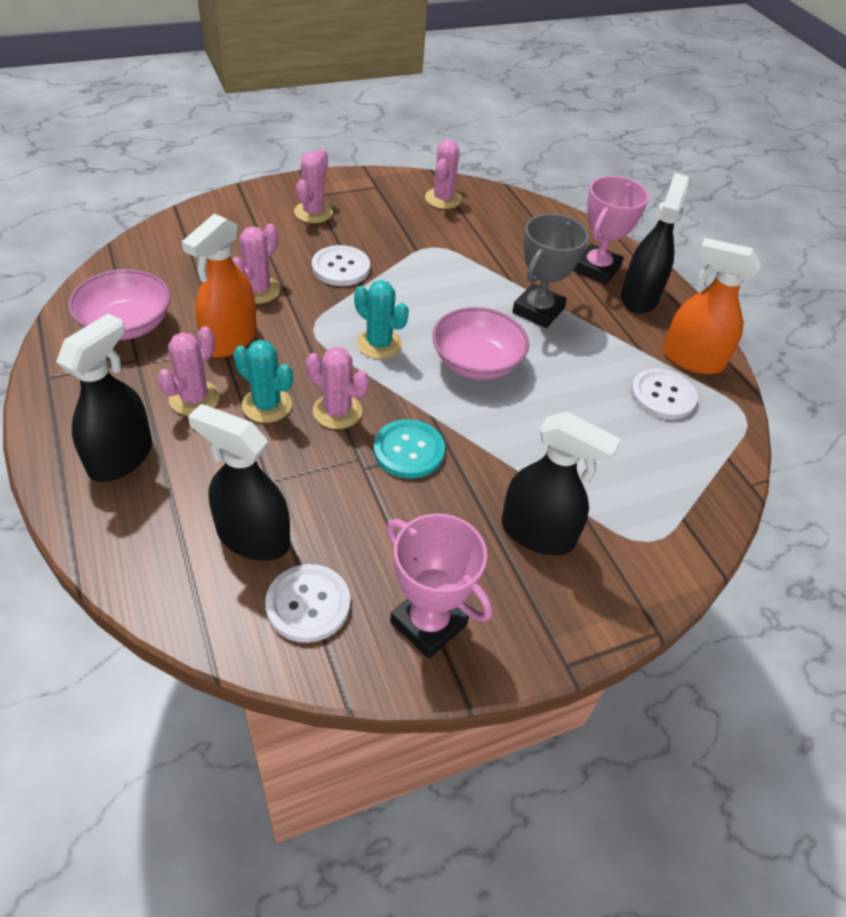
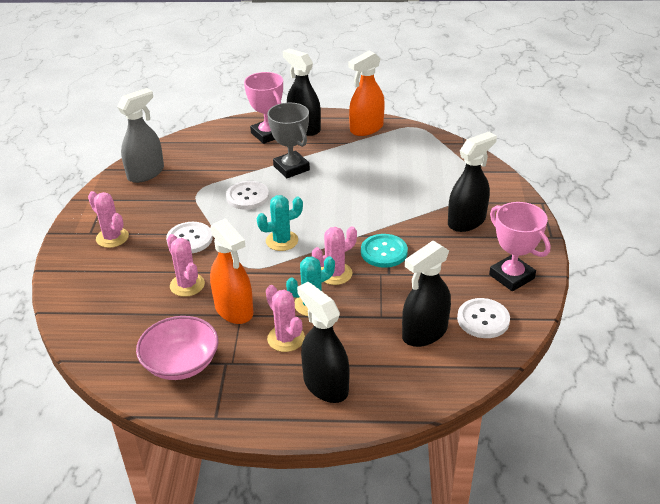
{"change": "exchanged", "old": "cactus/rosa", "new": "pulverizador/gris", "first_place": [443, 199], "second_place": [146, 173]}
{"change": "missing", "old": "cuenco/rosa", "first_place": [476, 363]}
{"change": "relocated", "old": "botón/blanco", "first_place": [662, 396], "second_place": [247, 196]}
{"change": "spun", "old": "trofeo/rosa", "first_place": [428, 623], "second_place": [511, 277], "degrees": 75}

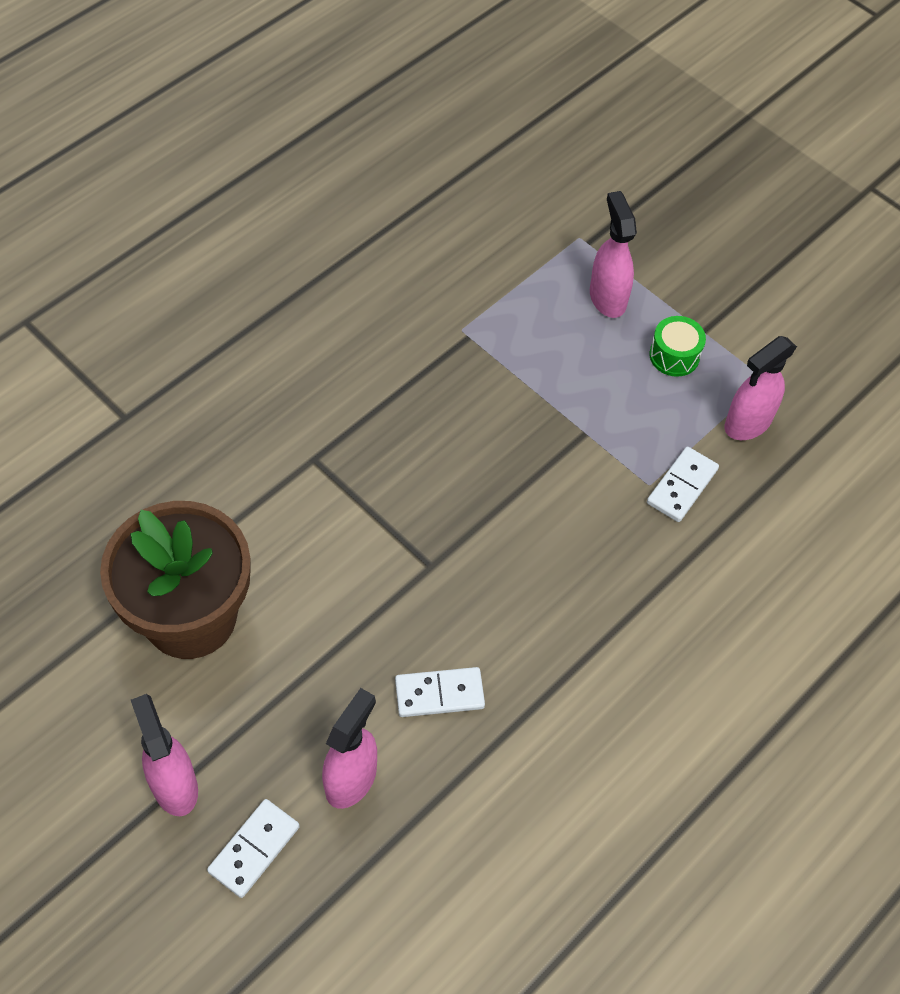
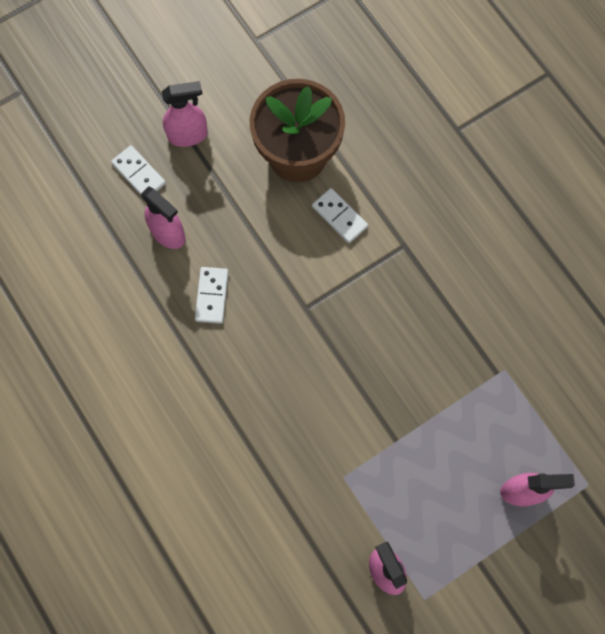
{"change": "missing", "old": "tambor/verde", "first_place": [674, 355]}
{"change": "relocated", "old": "ficha de dominó/blanco", "first_place": [682, 486], "second_place": [339, 216]}

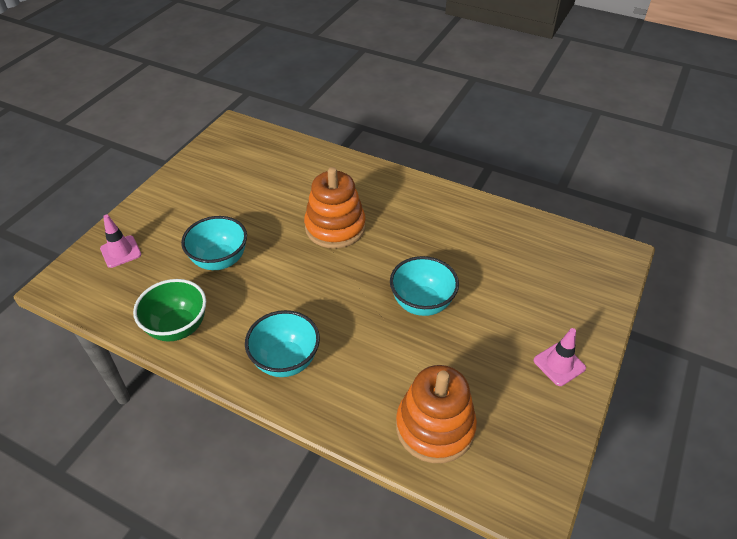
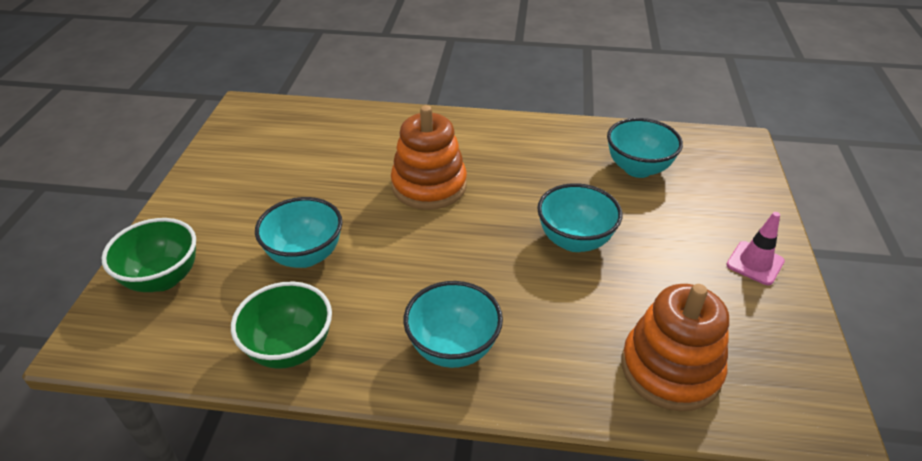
{"change": "exchanged", "old": "cono de tráfico/rosa", "new": "cuenco/verde", "first_place": [121, 251], "second_place": [163, 278]}
{"change": "appeared", "new": "cuenco/turquesa", "second_place": [637, 168]}

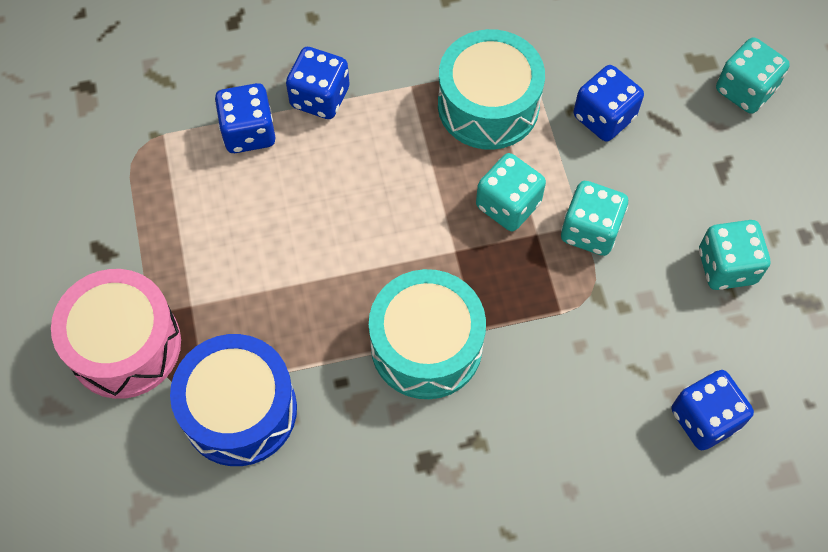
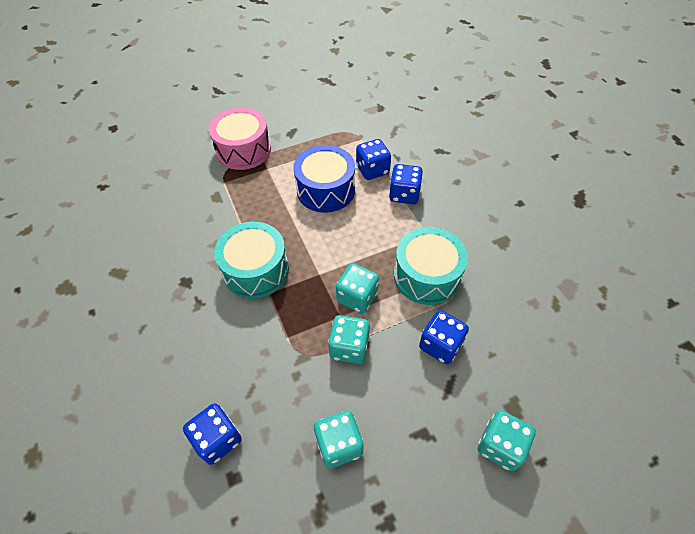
{"change": "relocated", "old": "tambor/azul", "first_place": [239, 410], "second_place": [326, 190]}

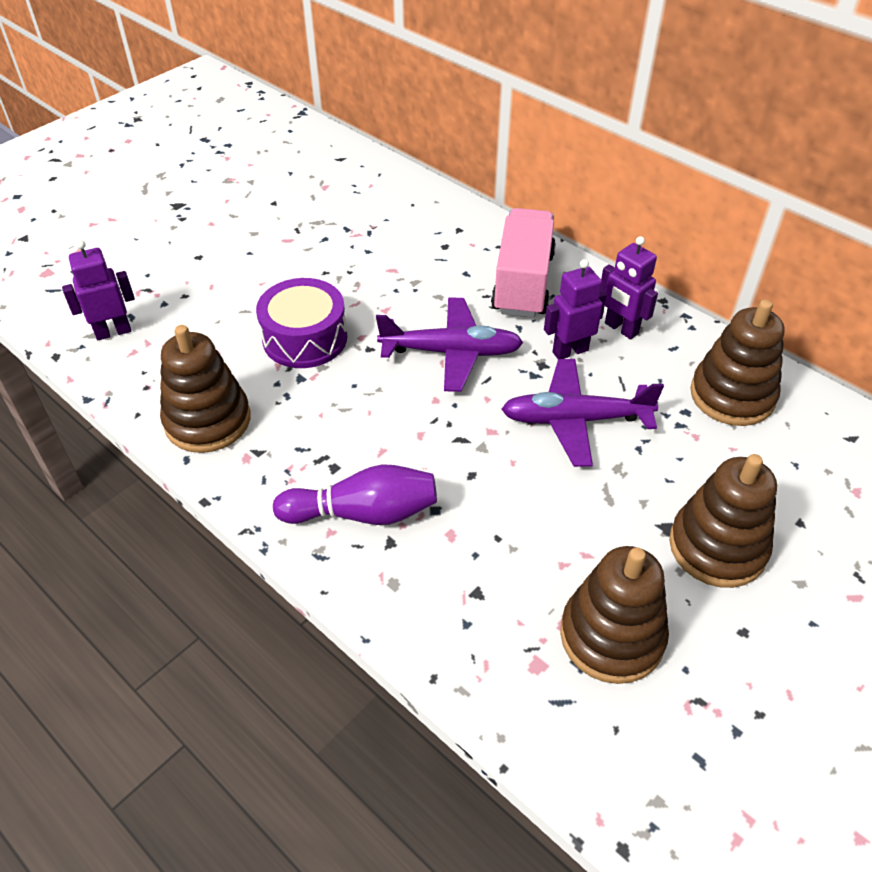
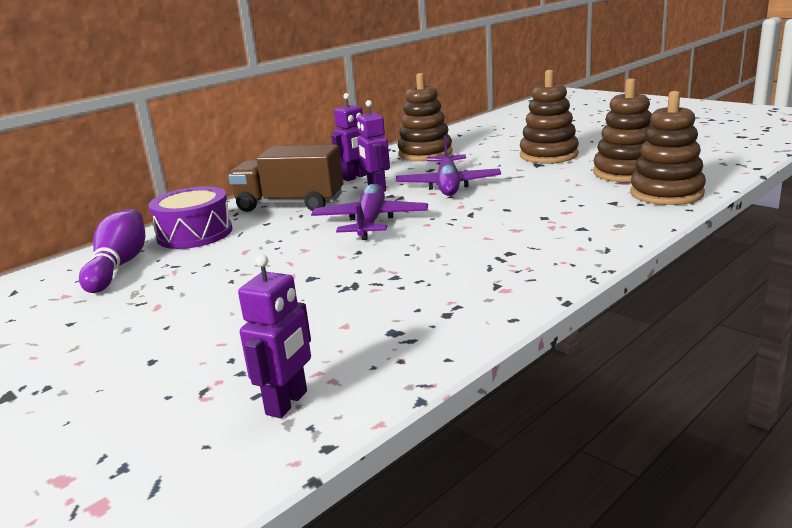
{"change": "colour", "old": "camión/rosa", "new": "camión/marrón", "first_place": [523, 283], "second_place": [290, 204]}
{"change": "spun", "old": "robot/morado", "first_place": [113, 332], "second_place": [287, 403], "degrees": -135}
{"change": "relocated", "old": "tambor/morado", "first_place": [305, 338], "second_place": [195, 234]}
{"change": "relocated", "old": "juguete apilable/marrón", "first_place": [208, 420], "second_place": [666, 193]}
{"change": "relocated", "old": "bolo/morado", "first_place": [363, 513], "second_place": [119, 266]}

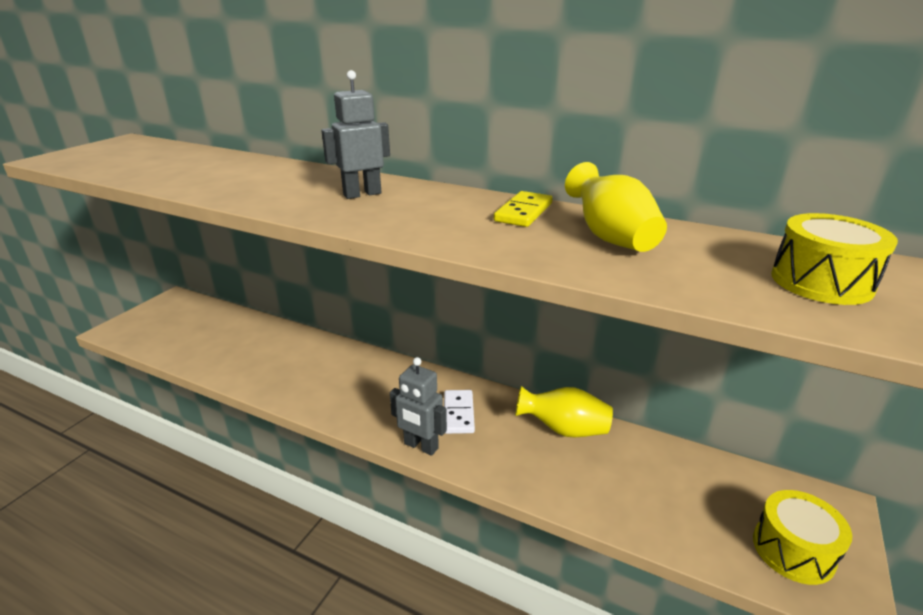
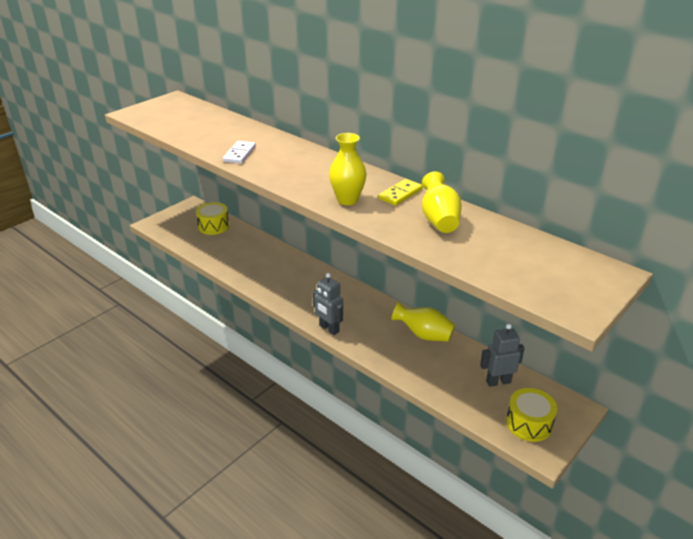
{"change": "relocated", "old": "robot/gris", "first_place": [362, 194], "second_place": [498, 381]}
{"change": "relocated", "old": "tambor/amarillo", "first_place": [821, 282], "second_place": [213, 226]}
{"change": "relocated", "old": "ficha de dominó/blanco", "first_place": [458, 413], "second_place": [239, 154]}
{"change": "appeared", "new": "florero/amarillo", "second_place": [347, 200]}

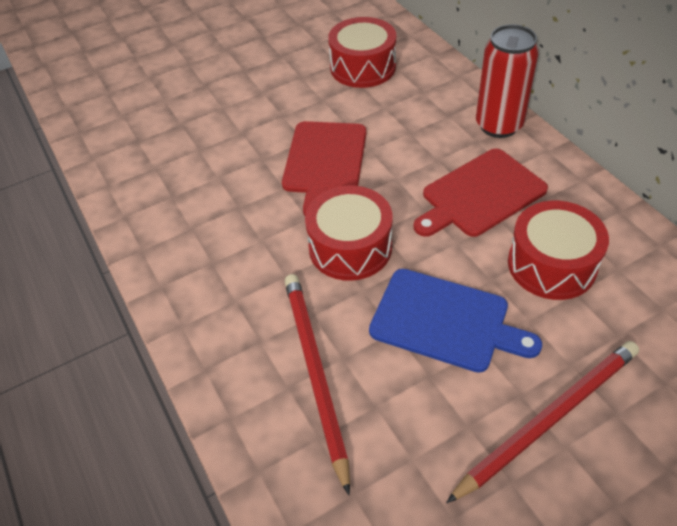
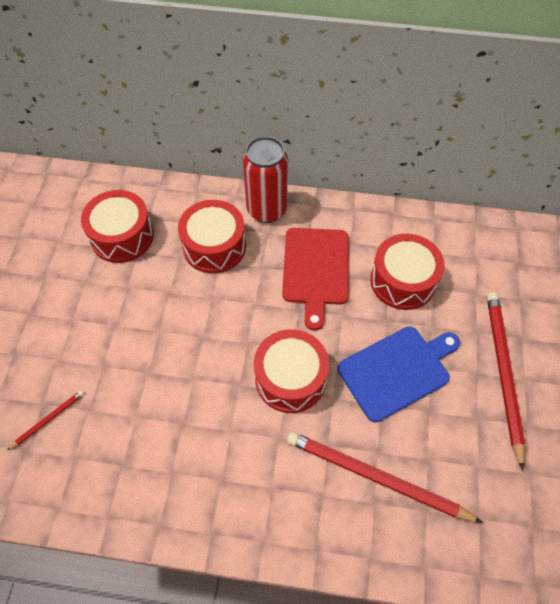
{"change": "missing", "old": "tabla de cortar/rojo", "first_place": [324, 162]}
{"change": "appeared", "new": "tambor/rojo", "second_place": [214, 246]}
{"change": "appeared", "new": "lápiz/rojo", "second_place": [48, 419]}

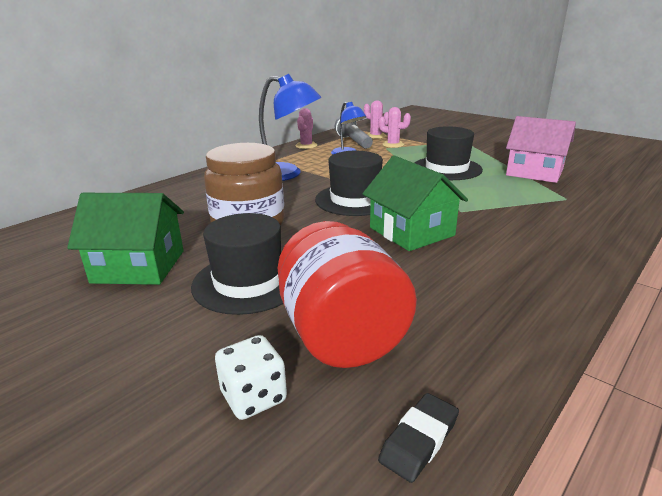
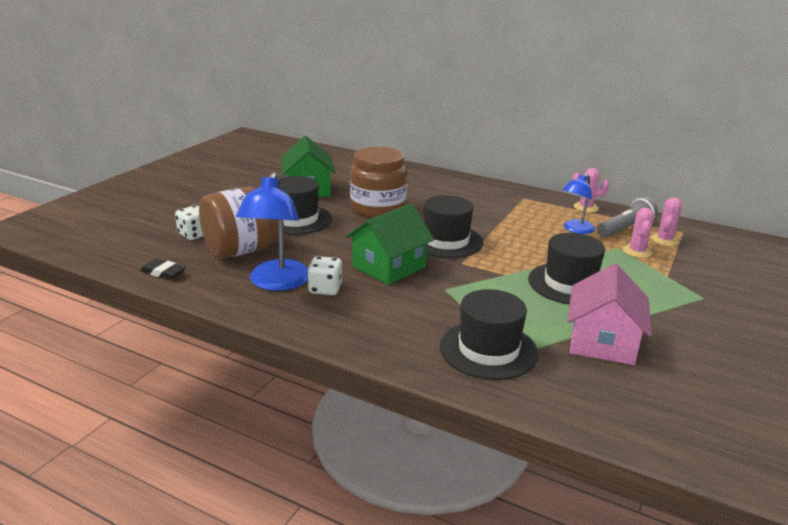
{"change": "relocated", "old": "lámpara/azul", "first_place": [286, 174], "second_place": [277, 283]}
{"change": "colour", "old": "tarro/rojo", "new": "tarro/marrón", "first_place": [341, 335], "second_place": [243, 250]}
{"change": "appeared", "new": "dado/blanco", "second_place": [325, 289]}
{"change": "appeared", "new": "sombrero/negro", "second_place": [488, 350]}

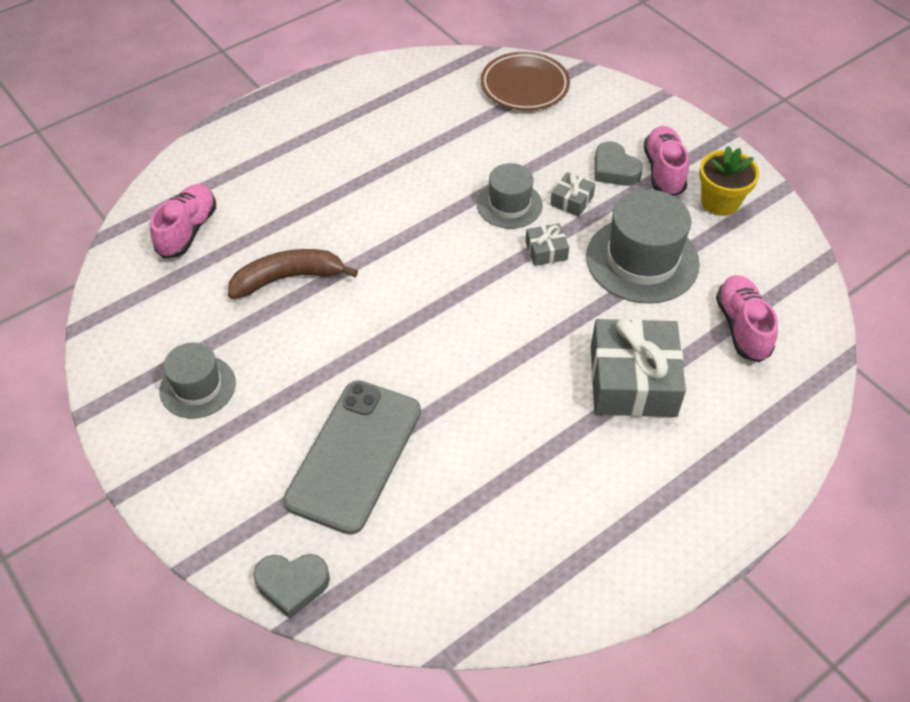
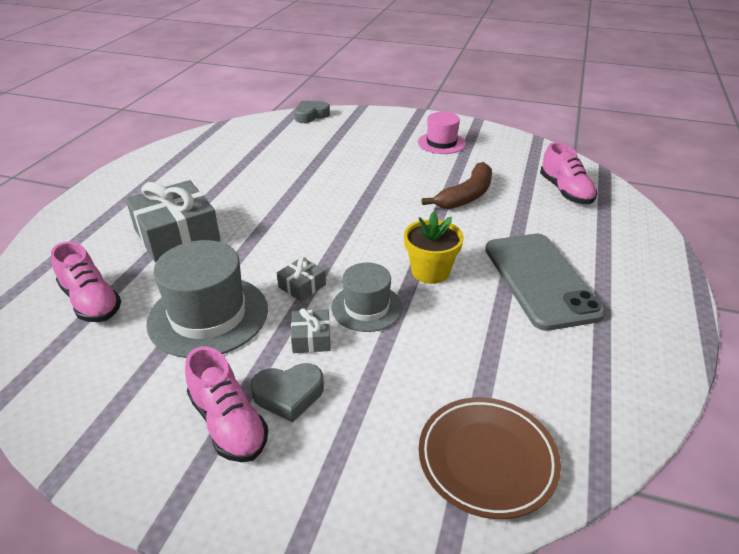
{"change": "spun", "old": "corazón/gris", "first_place": [614, 170], "second_place": [289, 395], "degrees": 150}
{"change": "relocated", "old": "maceta/amarillo", "first_place": [720, 202], "second_place": [430, 271]}
{"change": "colour", "old": "sombrero/gris", "new": "sombrero/rosa", "first_place": [197, 387], "second_place": [441, 143]}
{"change": "relocated", "old": "móvil/gris", "first_place": [354, 455], "second_place": [540, 280]}

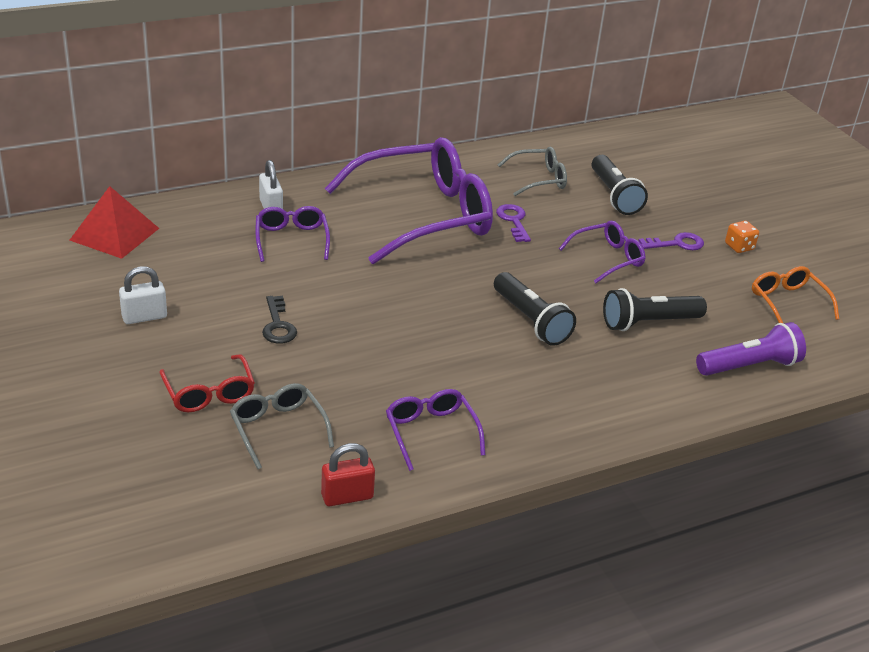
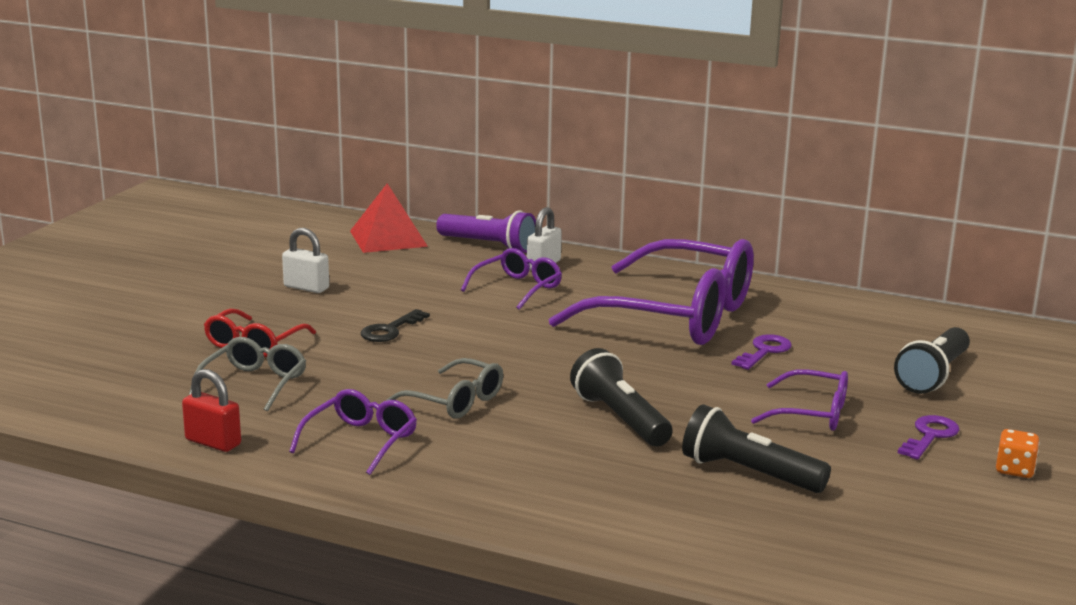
{"change": "relocated", "old": "gafas/gris", "first_place": [538, 179], "second_place": [455, 401]}
{"change": "spun", "old": "llave/morado", "first_place": [677, 244], "second_place": [930, 436], "degrees": -90}
{"change": "missing", "old": "gafas/naranja", "first_place": [787, 302]}
{"change": "spun", "old": "lámpara de mano/negro", "first_place": [530, 321], "second_place": [620, 418], "degrees": 135}
{"change": "relocated", "old": "lámpara de mano/morado", "first_place": [749, 366], "second_place": [489, 246]}

